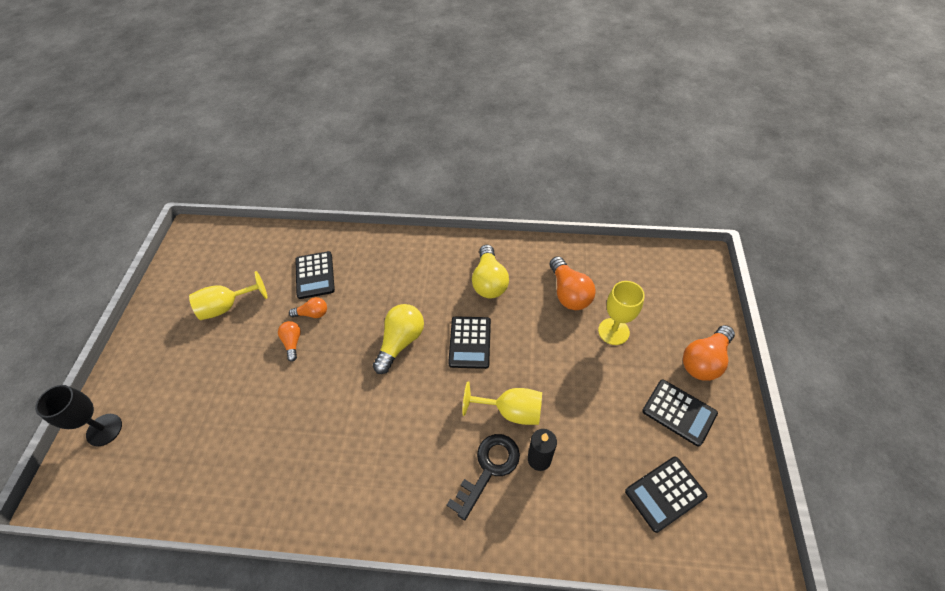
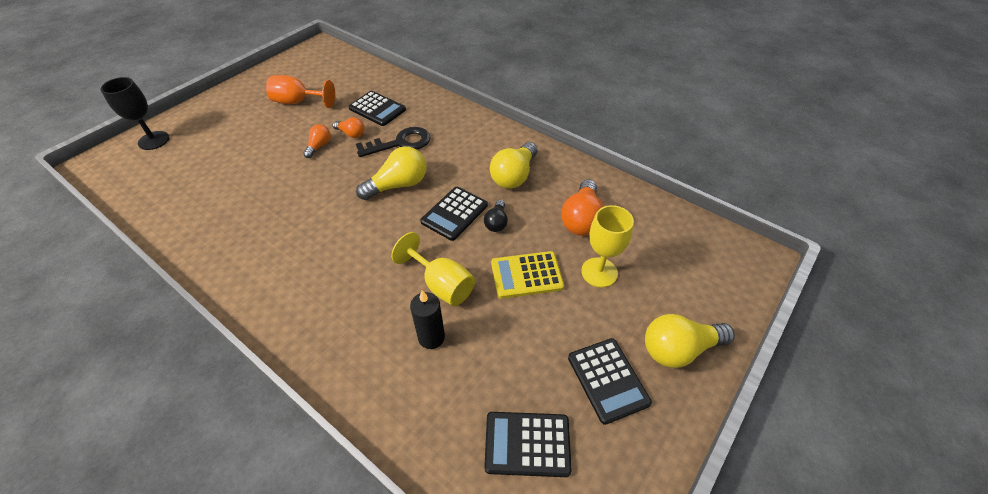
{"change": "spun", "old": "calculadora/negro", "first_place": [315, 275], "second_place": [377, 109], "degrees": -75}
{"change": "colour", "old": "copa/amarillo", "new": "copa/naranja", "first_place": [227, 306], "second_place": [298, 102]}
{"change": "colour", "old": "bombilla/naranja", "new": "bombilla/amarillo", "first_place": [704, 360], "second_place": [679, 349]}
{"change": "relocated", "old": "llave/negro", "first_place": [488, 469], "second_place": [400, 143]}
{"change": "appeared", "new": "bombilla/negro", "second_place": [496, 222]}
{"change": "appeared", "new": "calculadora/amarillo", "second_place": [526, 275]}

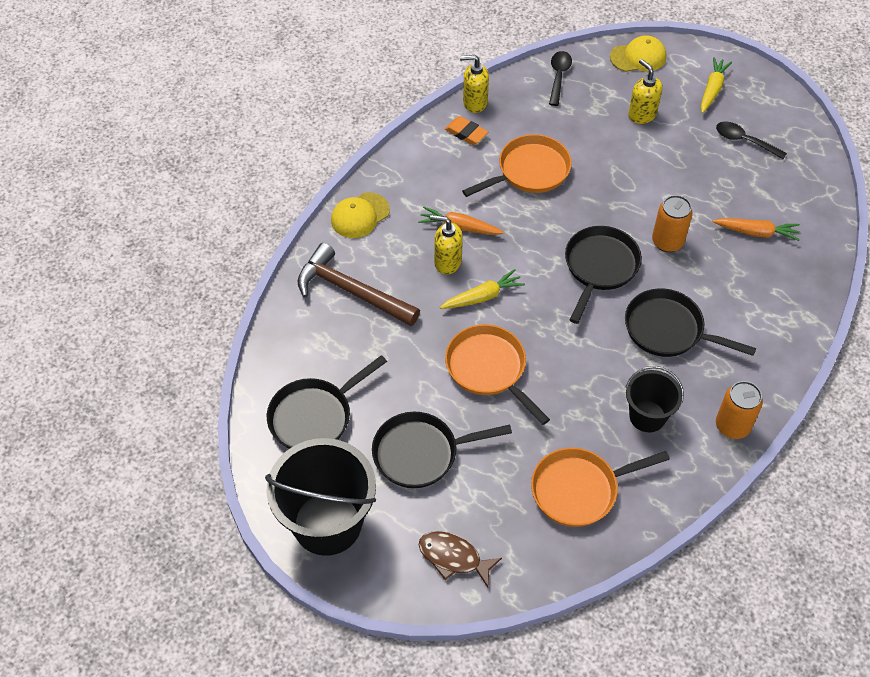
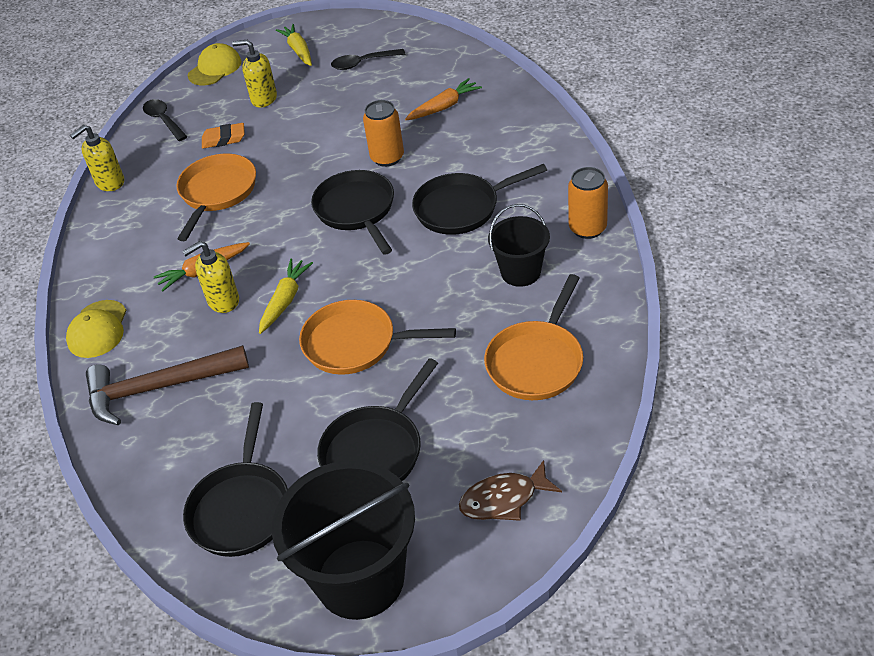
{"change": "relocated", "old": "goma de borrar/naranja", "first_place": [466, 133], "second_place": [224, 139]}

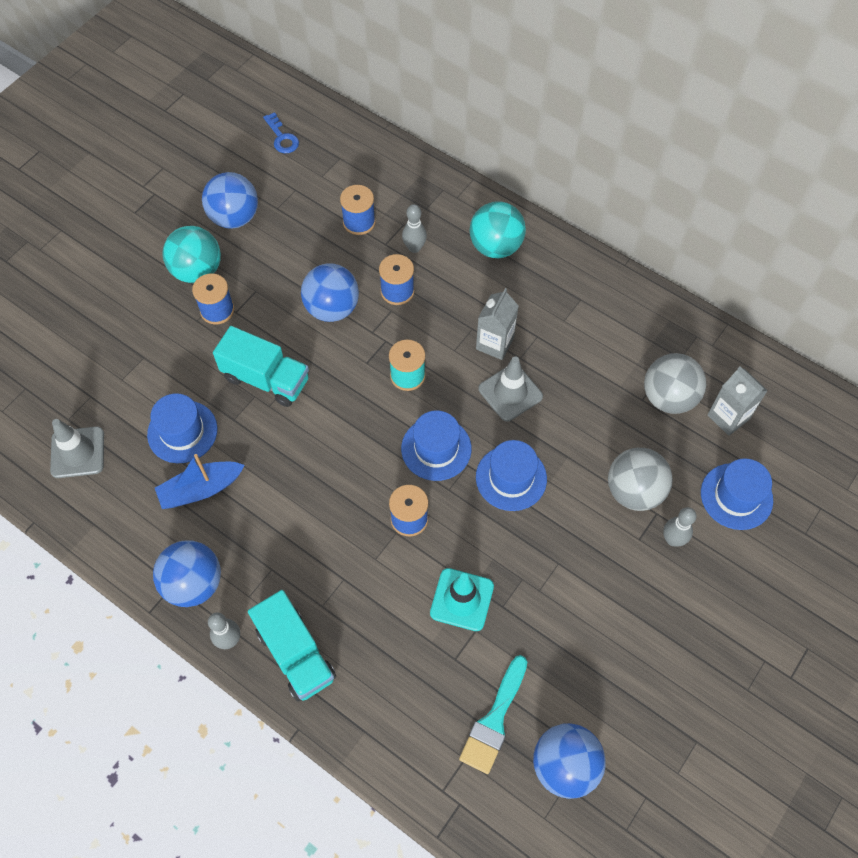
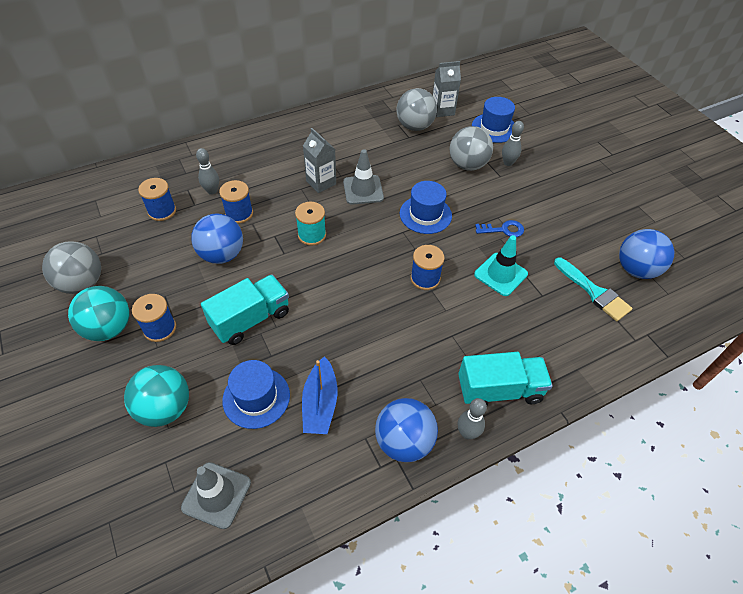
{"change": "relocated", "old": "llave/azul", "first_place": [282, 137], "second_place": [503, 230]}
{"change": "colour", "old": "pelota/azul", "new": "pelota/gris", "first_place": [234, 217], "second_place": [82, 283]}
{"change": "relocated", "old": "pelota/turquesa", "first_place": [495, 246], "second_place": [165, 408]}
{"change": "missing", "old": "sombrero/azul", "first_place": [436, 448]}

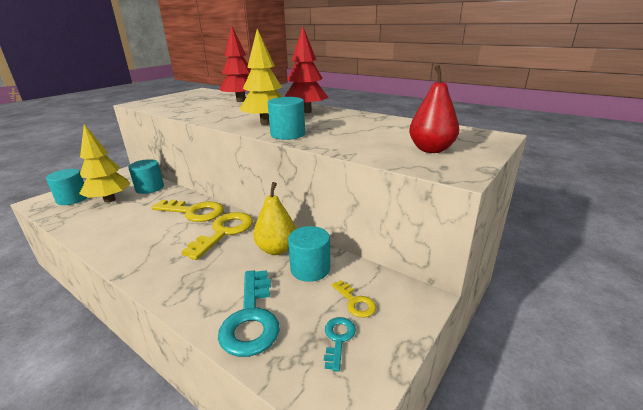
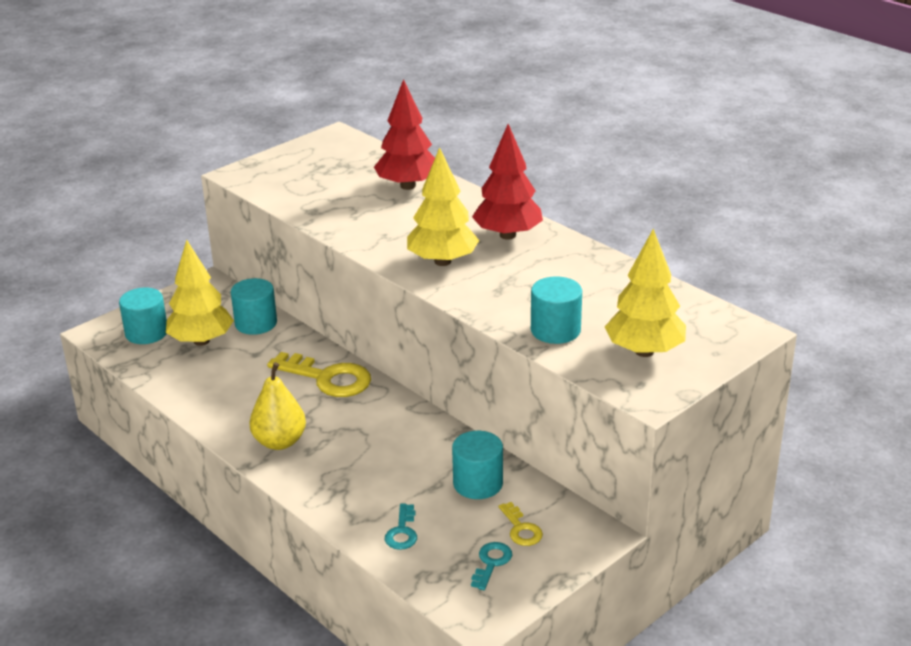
{"change": "exchanged", "old": "pera/rojo", "new": "árbol/amarillo", "first_place": [431, 149], "second_place": [644, 351]}
{"change": "relocated", "old": "cilindro/turquesa", "first_place": [288, 134], "second_place": [555, 330]}
{"change": "relocated", "old": "pera/amarillo", "first_place": [276, 249], "second_place": [279, 442]}
{"change": "missing", "old": "llave/amarillo", "first_place": [224, 232]}
{"change": "size", "old": "llave/turquesa", "first_place": [251, 318], "second_place": [402, 532], "factor": 0.51}

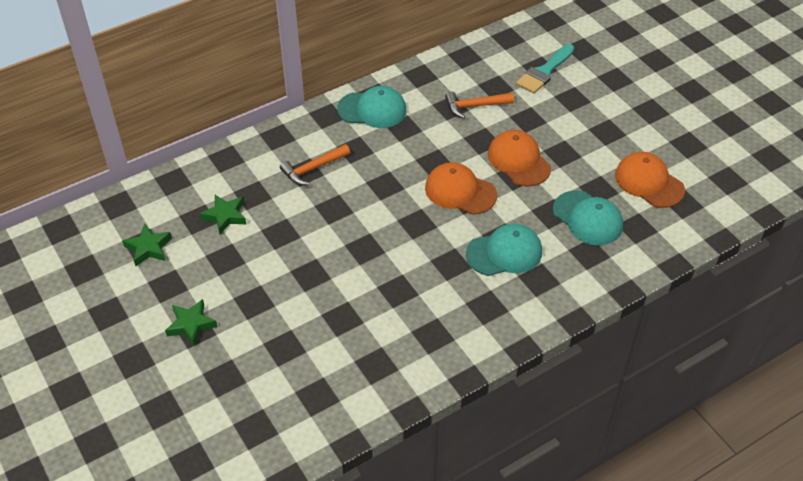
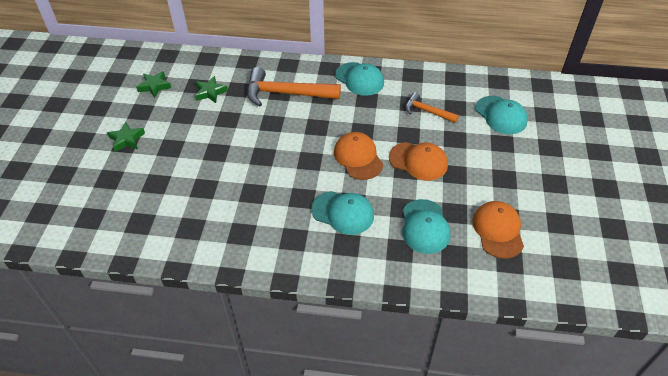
{"change": "exchanged", "old": "pincel/turquesa", "new": "gorra/turquesa", "first_place": [544, 71], "second_place": [501, 115]}
{"change": "spun", "old": "gorra/naranja", "first_place": [518, 161], "second_place": [418, 161], "degrees": 105}
{"change": "size", "old": "martillo/naranja", "first_place": [313, 169], "second_place": [286, 94], "factor": 1.79}

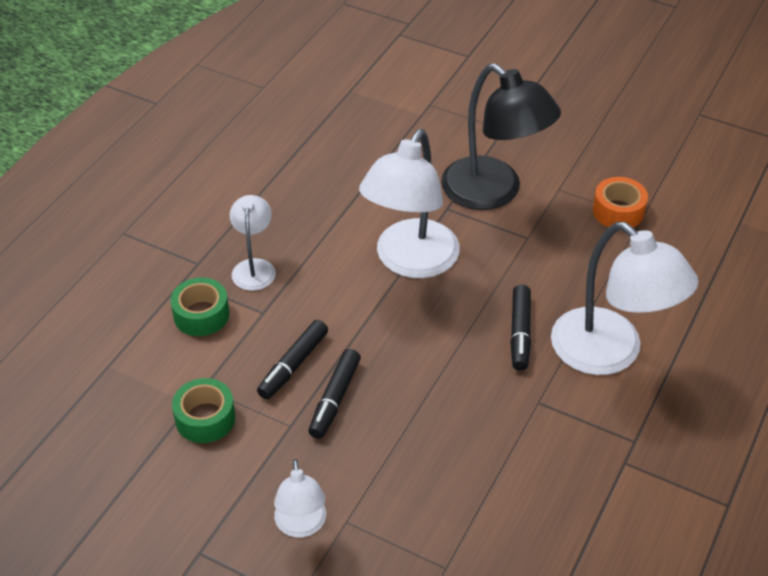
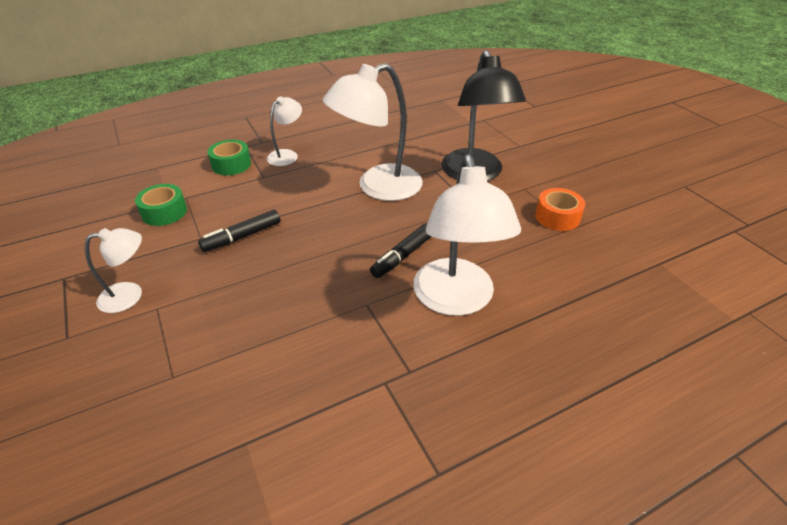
{"change": "missing", "old": "rotulador/negro", "first_place": [293, 365]}
{"change": "spun", "old": "lámpara/blanco", "first_place": [301, 525], "second_place": [130, 295], "degrees": -135}

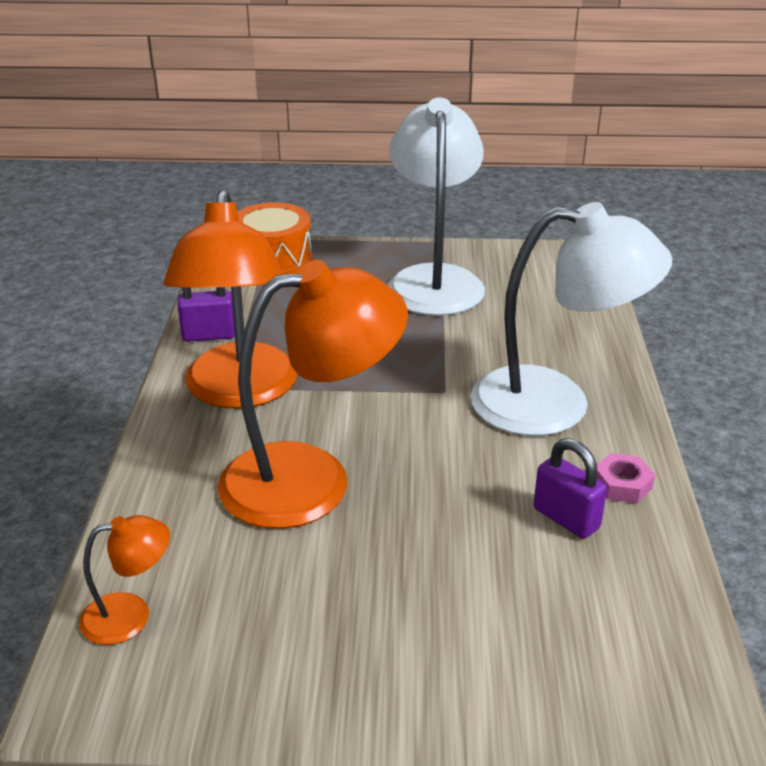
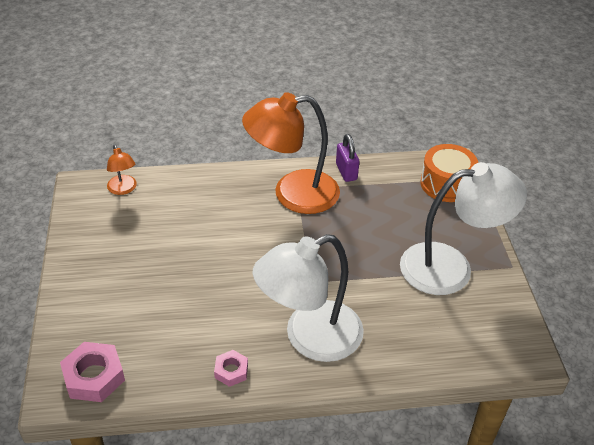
{"change": "spun", "old": "lámpara/blanco", "first_place": [555, 404], "second_place": [309, 338], "degrees": 60}
{"change": "missing", "old": "lámpara/naranja", "first_place": [311, 479]}
{"change": "missing", "old": "candado/morado", "first_place": [566, 518]}
{"change": "appeared", "new": "tuerca/rosa", "second_place": [94, 376]}

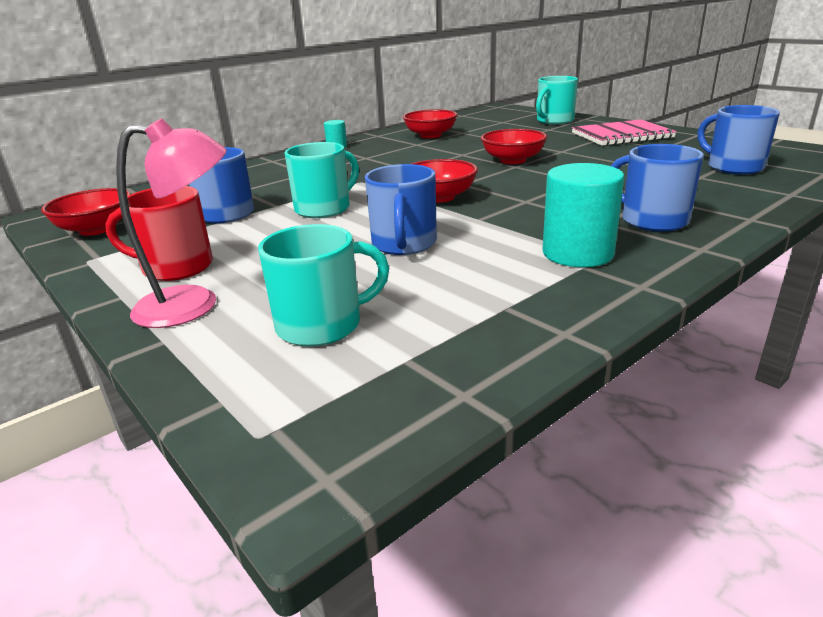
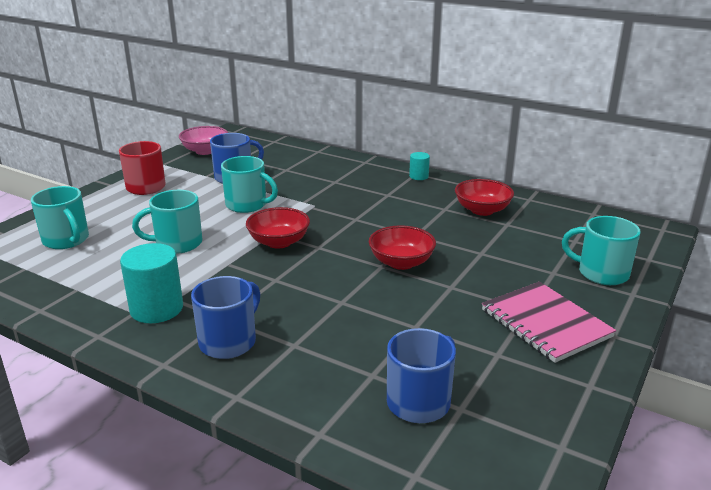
{"change": "missing", "old": "lámpara/rosa", "first_place": [194, 304]}
{"change": "colour", "old": "taza/azul", "new": "taza/turquesa", "first_place": [404, 244], "second_place": [177, 244]}
{"change": "colour", "old": "cuenco/rojo", "new": "cuenco/rosa", "first_place": [96, 229], "second_place": [205, 151]}

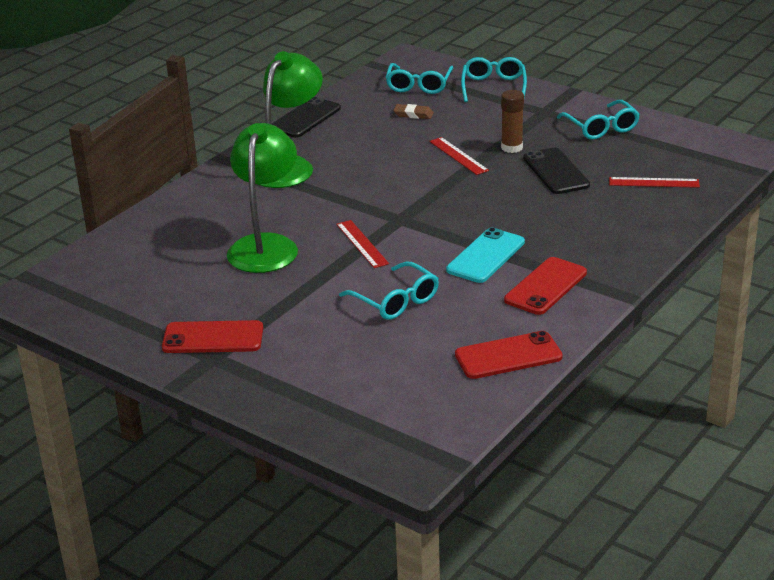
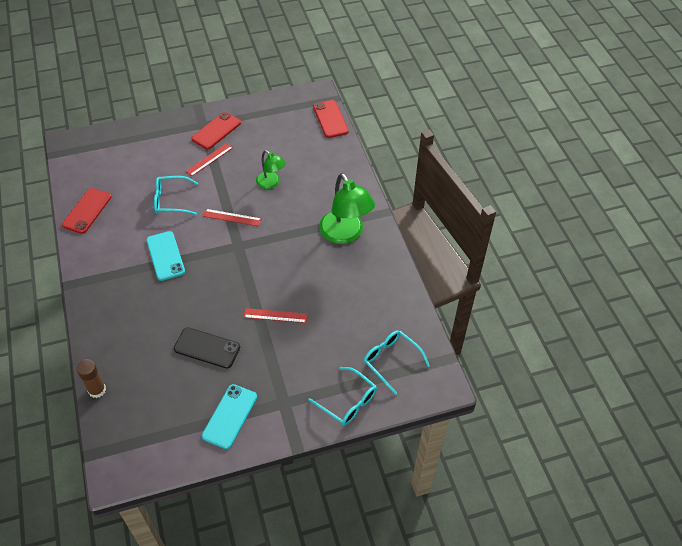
{"change": "relocated", "old": "barra de pegamento/marrón", "first_place": [512, 147], "second_place": [97, 390]}
{"change": "missing", "old": "móvil/negro", "first_place": [305, 118]}
{"change": "exchanged", "old": "gafas/turquesa", "new": "móvil/turquesa", "first_place": [601, 128], "second_place": [230, 416]}
{"change": "missing", "old": "goma de borrar/marrón", "first_place": [413, 114]}
{"change": "size", "old": "lámpara/verde", "first_place": [266, 245], "second_place": [271, 183], "factor": 0.57}
{"change": "relocated", "old": "regla/rojo", "first_place": [654, 182], "second_place": [209, 159]}
{"change": "relocated", "old": "móvil/rojo", "first_place": [545, 286], "second_place": [330, 119]}

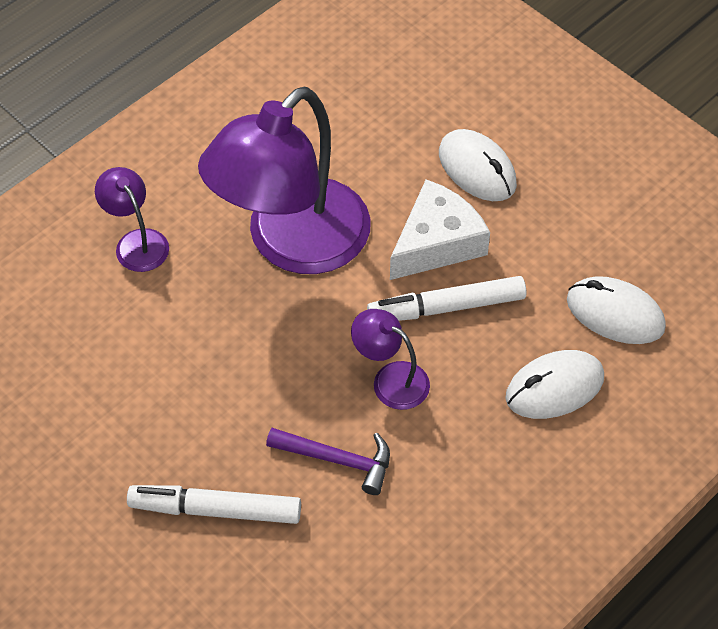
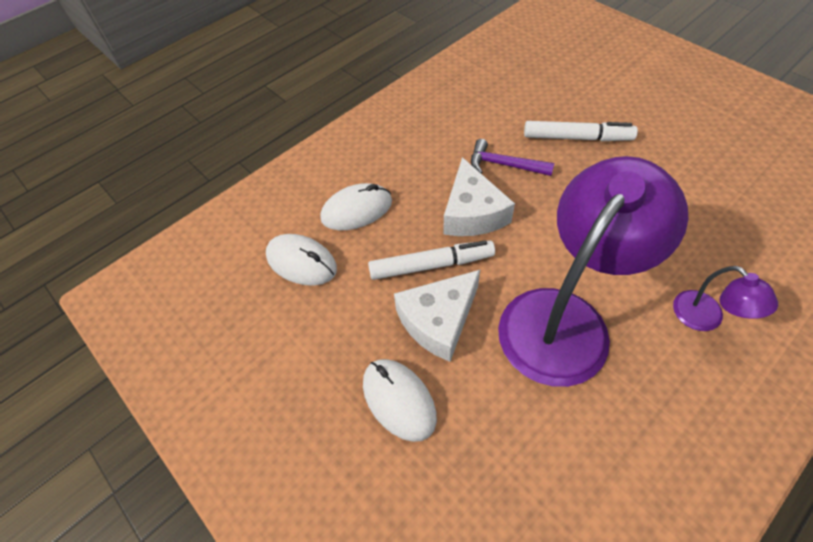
{"change": "exchanged", "old": "lámpara/morado", "new": "queso/blanco", "first_place": [390, 379], "second_place": [472, 213]}

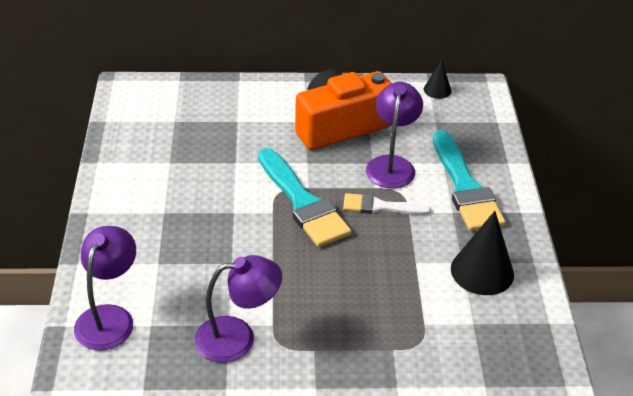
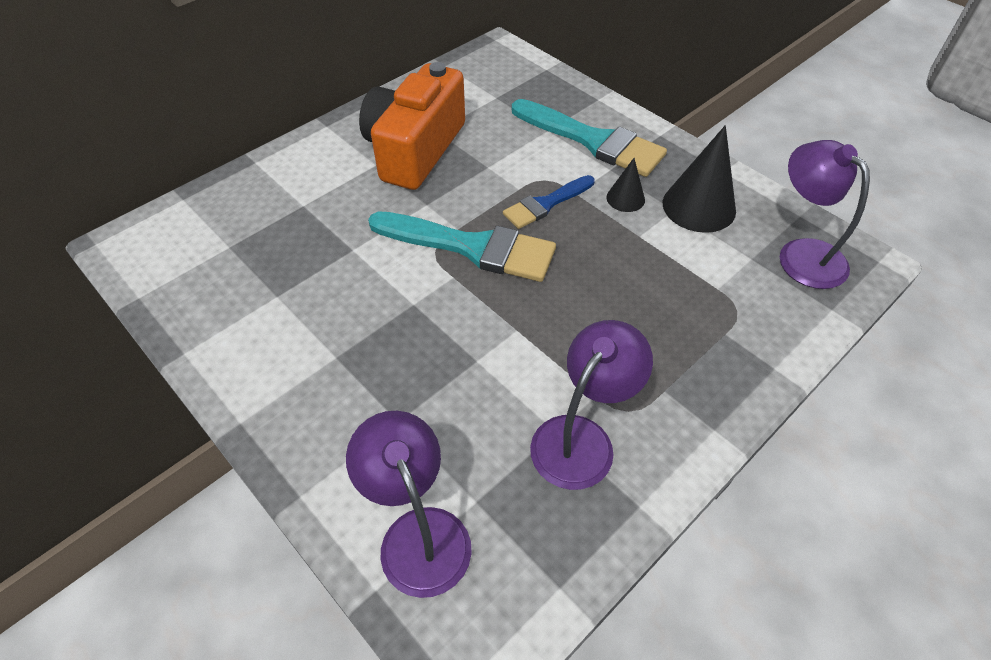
{"change": "relocated", "old": "cono/negro", "first_place": [437, 90], "second_place": [625, 198]}
{"change": "relocated", "old": "lámpara/morado", "first_place": [392, 164], "second_place": [802, 254]}
{"change": "colour", "old": "pincel/blanco", "new": "pincel/azul", "first_place": [380, 207], "second_place": [545, 204]}

